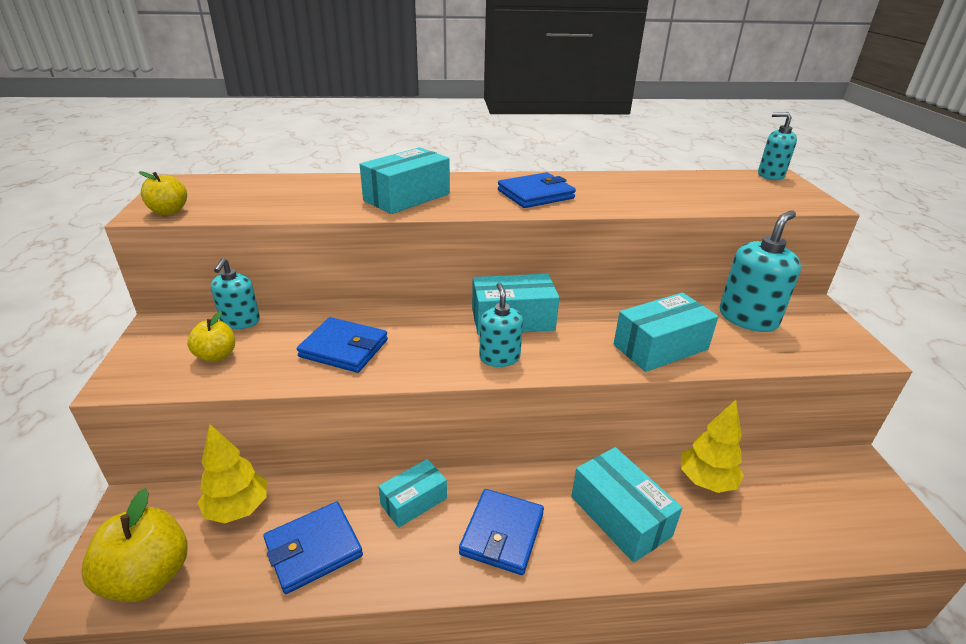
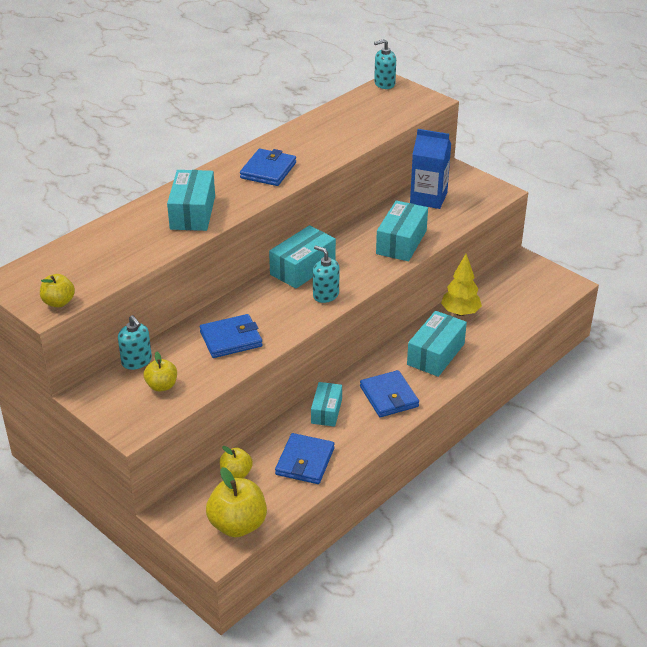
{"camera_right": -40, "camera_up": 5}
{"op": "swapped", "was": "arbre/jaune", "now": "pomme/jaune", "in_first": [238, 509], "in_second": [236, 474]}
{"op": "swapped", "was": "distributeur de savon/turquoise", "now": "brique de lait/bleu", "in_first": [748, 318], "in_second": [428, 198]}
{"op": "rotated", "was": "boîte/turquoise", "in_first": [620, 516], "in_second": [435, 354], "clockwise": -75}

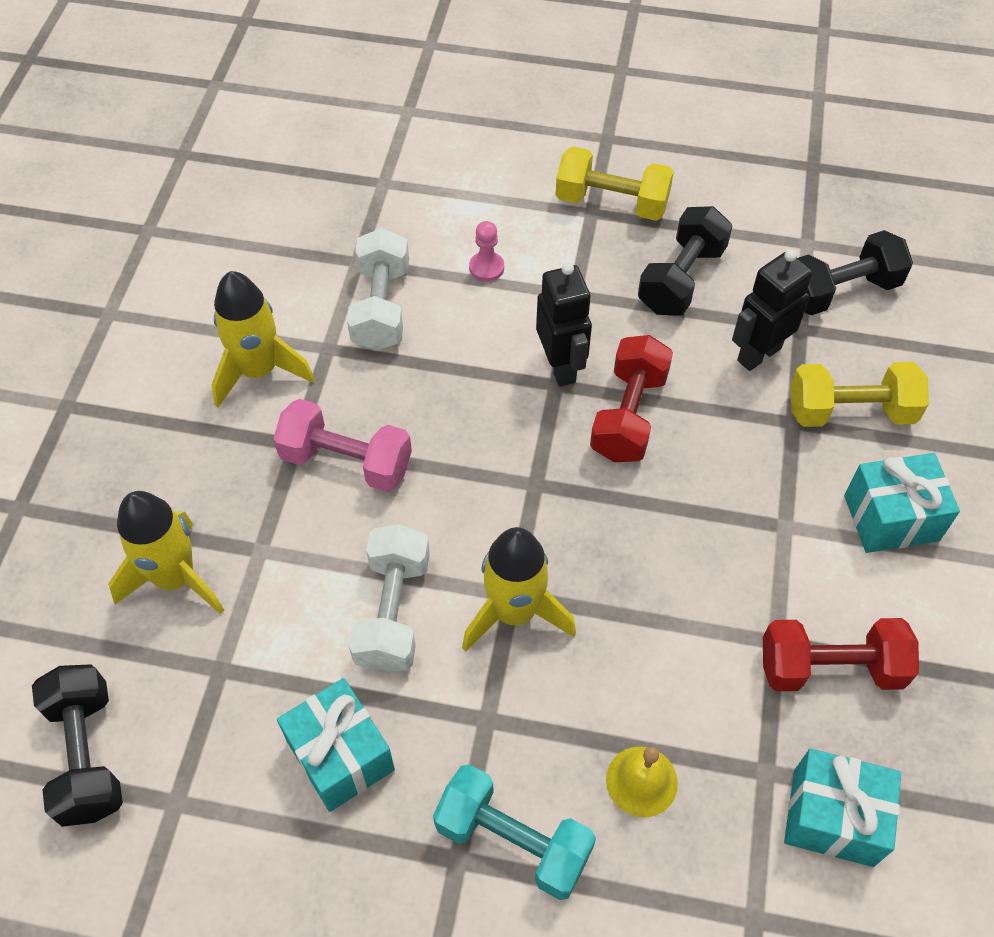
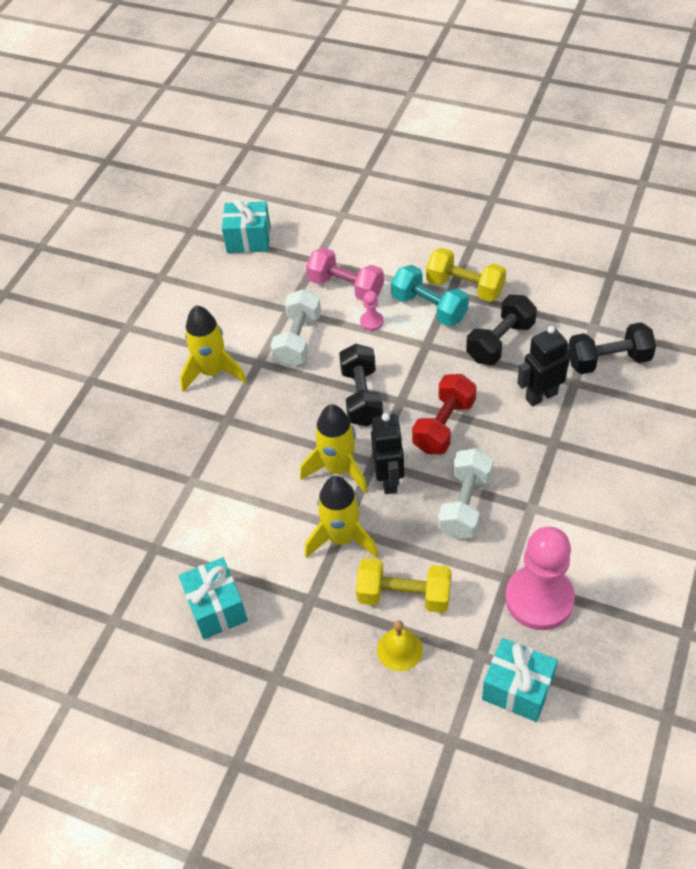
{"camera_right": 15, "camera_up": -5}
{"op": "shifted", "was": "haltère/noir", "in_first": [87, 755], "in_second": [362, 397]}
{"op": "shifted", "was": "fusée/jaune", "in_first": [175, 578], "in_second": [338, 469]}
{"op": "shifted", "was": "haltère/rose", "in_first": [346, 461], "in_second": [346, 287]}
{"op": "shifted", "was": "haltère/blanc", "in_first": [393, 612], "in_second": [465, 505]}
{"op": "shifted", "was": "haltère/turquoise", "in_first": [513, 840], "in_second": [429, 308]}
{"op": "shifted", "was": "robot/noir", "in_first": [560, 367], "in_second": [389, 480]}
{"op": "shifted", "was": "haltère/jaune", "in_first": [850, 411], "in_second": [404, 596]}
{"op": "shifted", "was": "cadeau/turquoise", "in_first": [891, 518], "in_second": [248, 239]}
{"op": "swapped", "was": "haltère/rouge", "now": "pion/rose", "in_first": [830, 667], "in_second": [539, 599]}

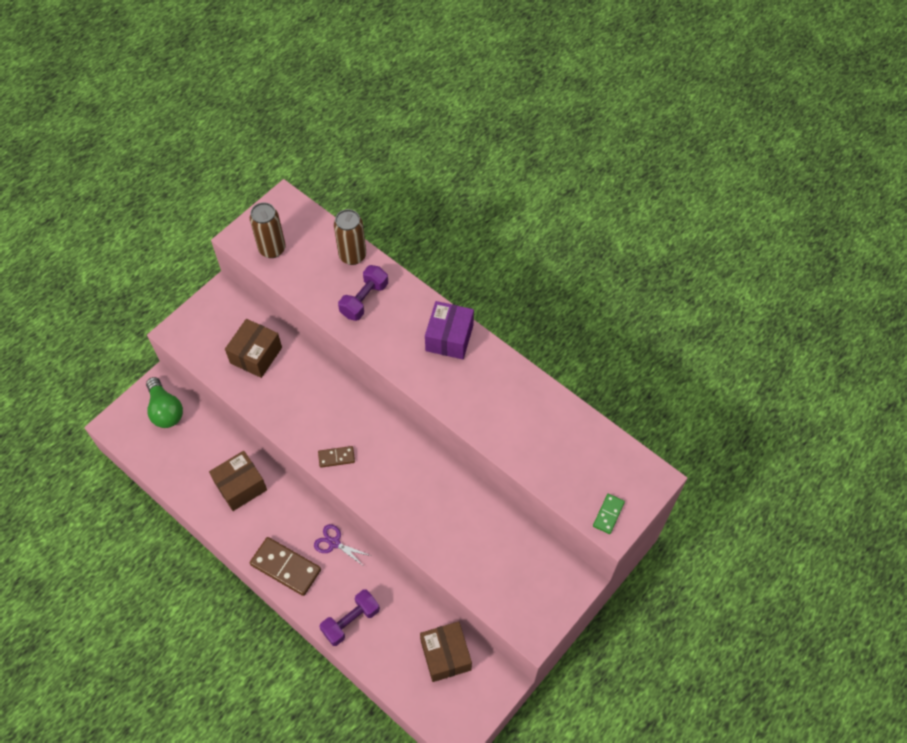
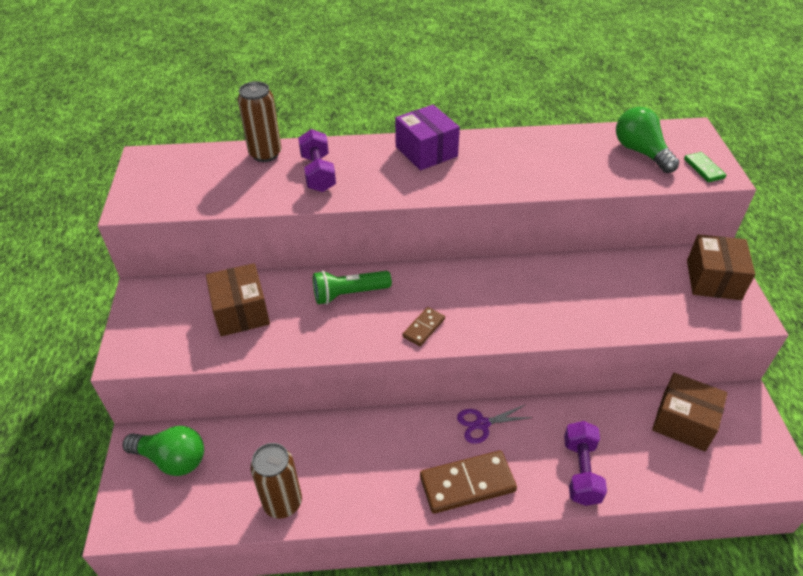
{"camera_right": -45, "camera_up": -15}
{"op": "new", "now": "lampe de poche/vert", "in_second": [349, 294]}
{"op": "new", "now": "ampoule/vert", "in_second": [640, 152]}
{"op": "shifted", "was": "boîte/marron", "in_first": [241, 486], "in_second": [713, 279]}
{"op": "shifted", "was": "canette/marron", "in_first": [272, 249], "in_second": [282, 503]}

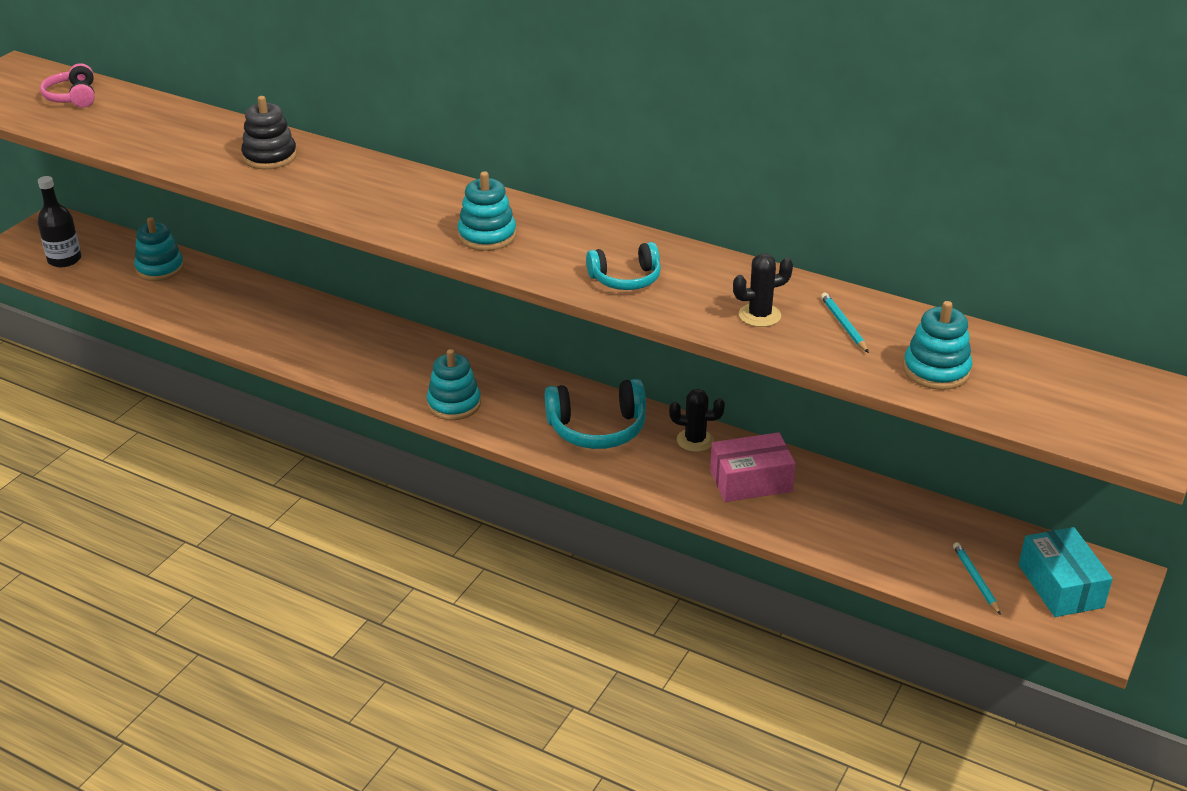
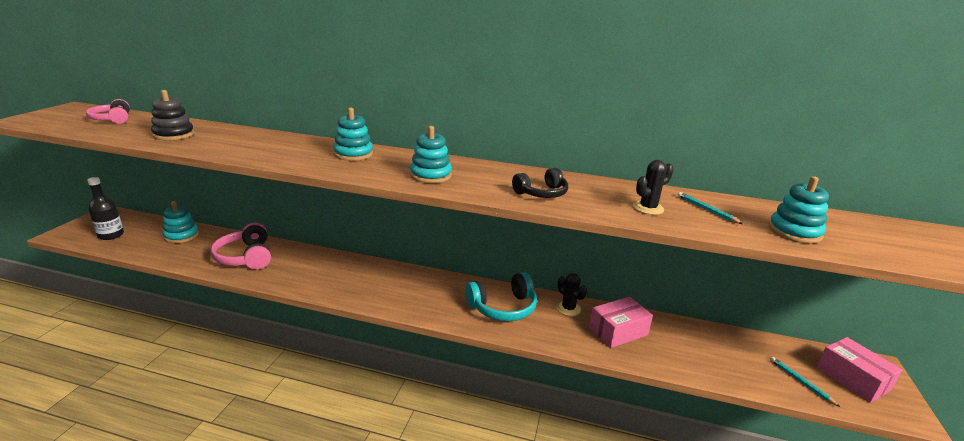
{"camera_right": -15, "camera_up": -10}
{"op": "new", "now": "casque audio/rose", "in_second": [246, 257]}
{"op": "shifted", "was": "jouet à empiler/noir", "in_first": [270, 157], "in_second": [174, 135]}
{"op": "shifted", "was": "jouet à empiler/turquoise", "in_first": [454, 404], "in_second": [353, 154]}
{"op": "repainted", "was": "casque audio/turquoise", "now": "casque audio/noir", "in_first": [625, 279], "in_second": [541, 193]}
{"op": "repainted", "was": "boîte/turquoise", "now": "boîte/rose", "in_first": [1060, 586], "in_second": [852, 379]}
{"op": "rotated", "was": "cactus/noir", "in_first": [695, 440], "in_second": [568, 308], "clockwise": 60}

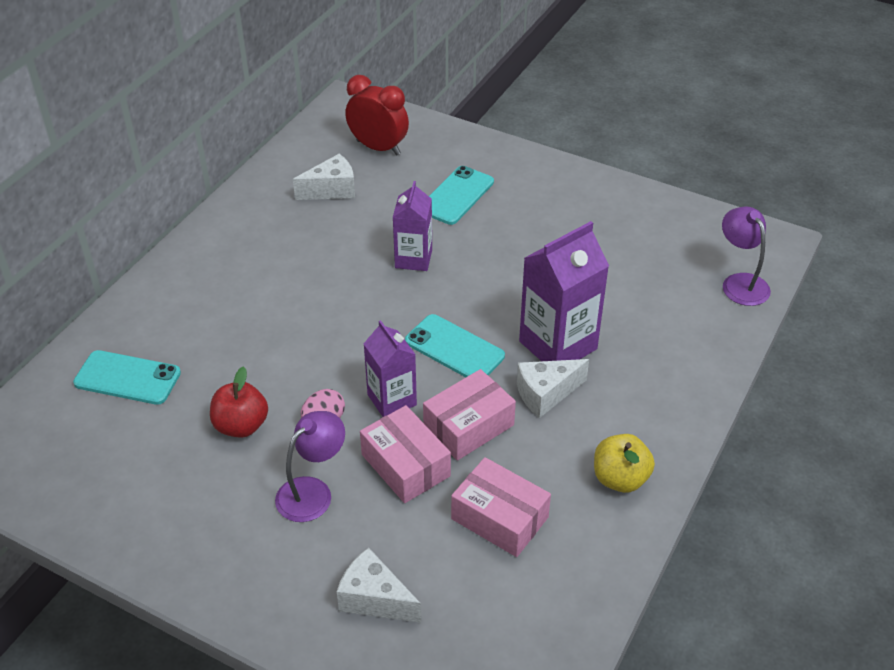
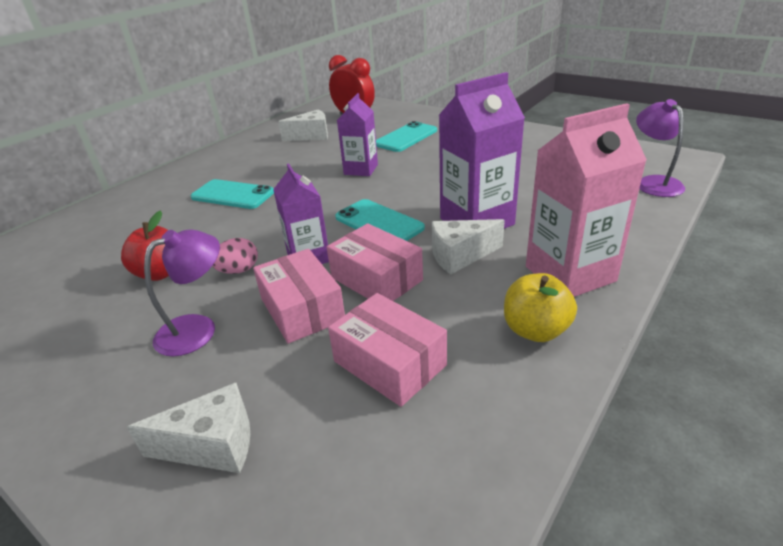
{"camera_right": 10, "camera_up": -10}
{"op": "new", "now": "brique de lait/rose", "in_second": [570, 274]}
{"op": "shifted", "was": "téléphone/turquoise", "in_first": [127, 378], "in_second": [233, 195]}
{"op": "rotated", "was": "fromage/blanc", "in_first": [374, 599], "in_second": [213, 445], "clockwise": 135}
{"op": "rotated", "was": "boîte/rose", "in_first": [468, 426], "in_second": [376, 279], "clockwise": 75}

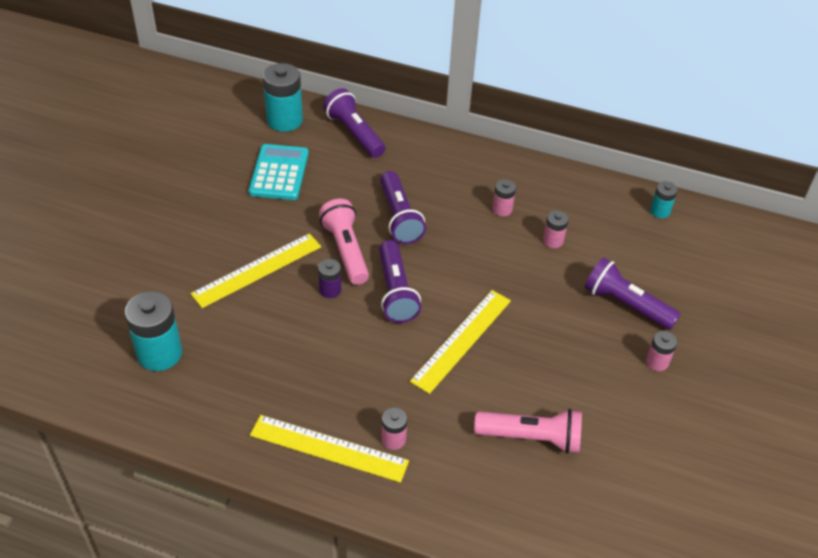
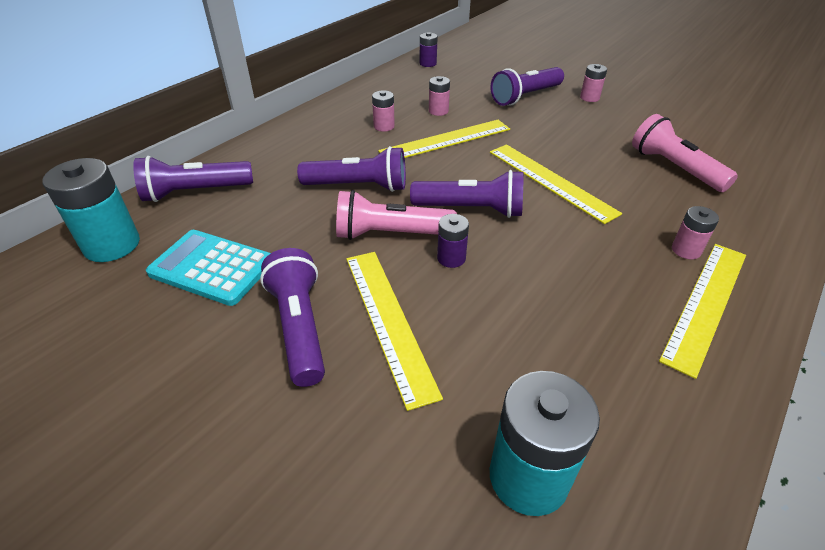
{"camera_right": -70, "camera_up": -5}
{"op": "new", "now": "lampe de poche/violet", "in_second": [299, 327]}
{"op": "new", "now": "règle/jaune", "in_second": [445, 140]}
{"op": "repainted", "was": "pile/turquoise", "now": "pile/violet", "in_first": [660, 211], "in_second": [428, 63]}
{"op": "rotated", "was": "lampe de poche/rose", "in_first": [531, 438], "in_second": [674, 168], "clockwise": -60}

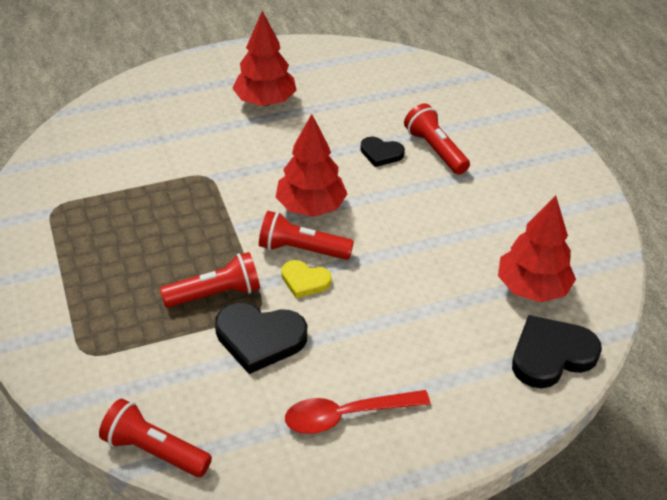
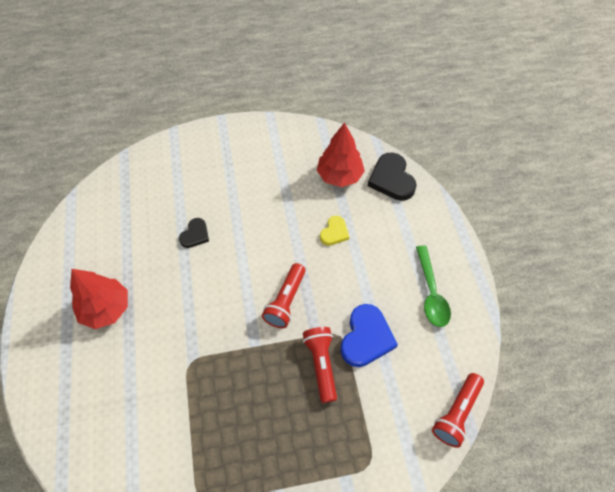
{"camera_right": -80, "camera_up": 15}
{"op": "gone", "was": "arbre/rouge", "in_first": [310, 207]}
{"op": "gone", "was": "lampe de poche/rouge", "in_first": [435, 150]}
{"op": "shifted", "was": "cœur/jaune", "in_first": [304, 281], "in_second": [334, 232]}
{"op": "repainted", "was": "cœur/noir", "now": "cœur/bleu", "in_first": [259, 339], "in_second": [366, 338]}
{"op": "repainted", "was": "cuillère/rouge", "now": "cuillère/vert", "in_first": [347, 415], "in_second": [431, 293]}

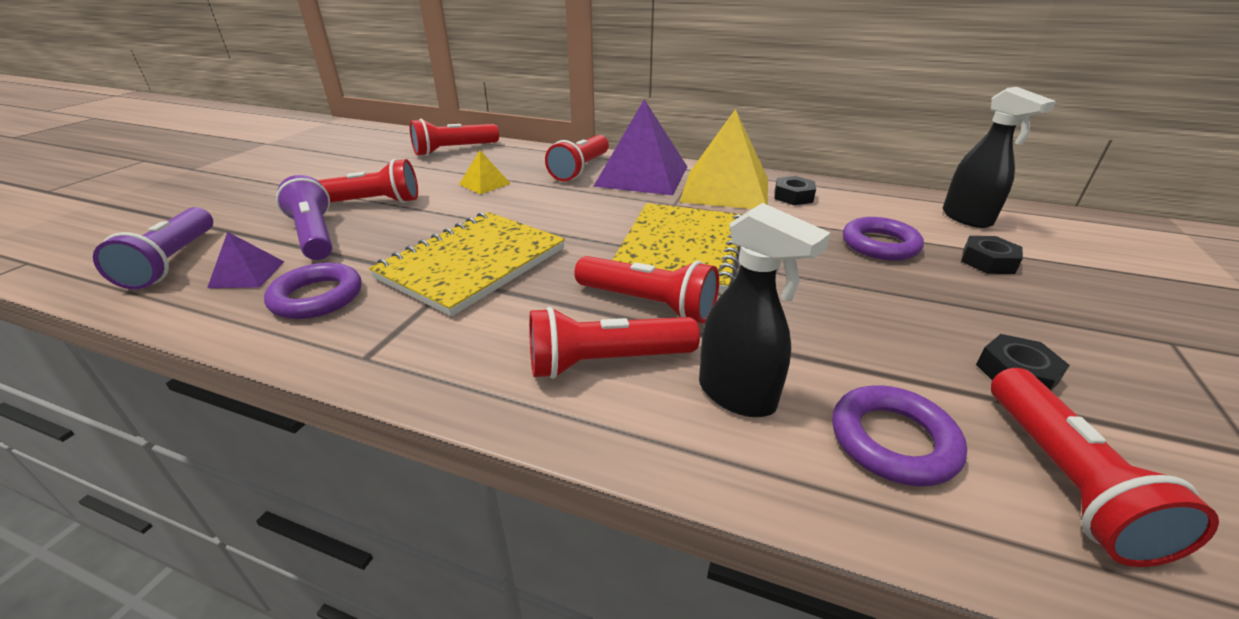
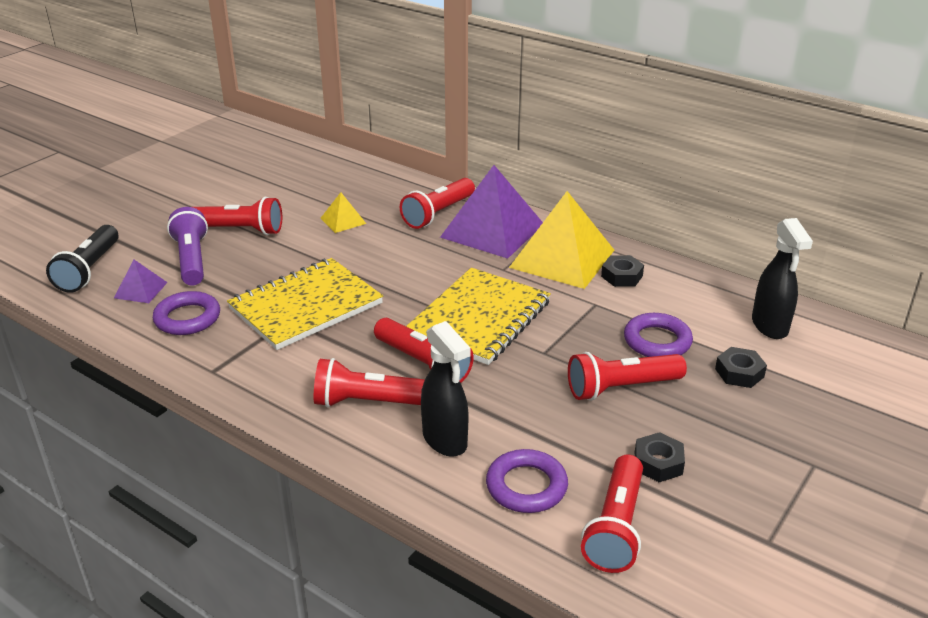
{"camera_right": 15, "camera_up": 0}
{"op": "shifted", "was": "lampe de poche/rouge", "in_first": [454, 150], "in_second": [621, 388]}
{"op": "repainted", "was": "lampe de poche/violet", "now": "lampe de poche/noir", "in_first": [173, 261], "in_second": [89, 270]}

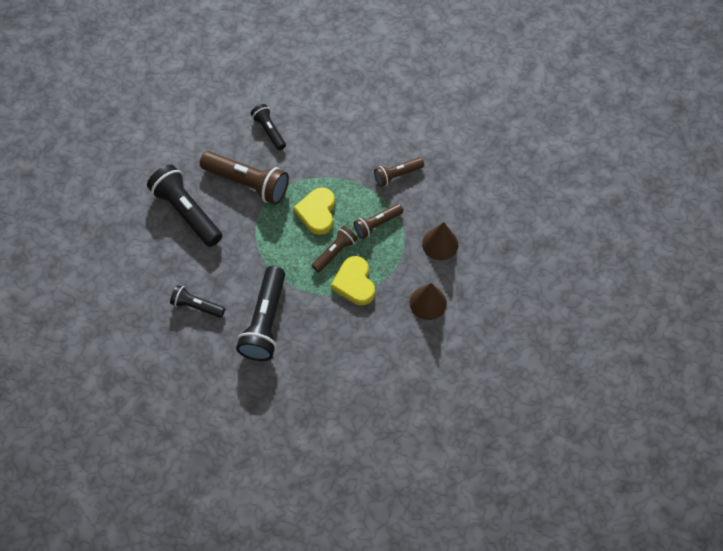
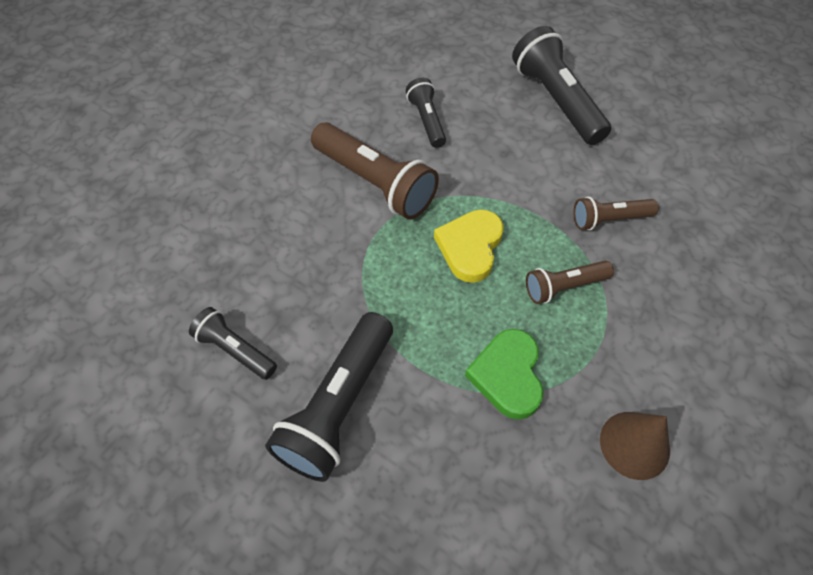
{"camera_right": 15, "camera_up": -5}
{"op": "gone", "was": "lampe de poche/marron", "in_first": [334, 252]}
{"op": "gone", "was": "cône/marron", "in_first": [440, 244]}
{"op": "shifted", "was": "lampe de poche/noir", "in_first": [187, 212], "in_second": [556, 101]}
{"op": "repainted", "was": "cœur/jaune", "now": "cœur/vert", "in_first": [354, 283], "in_second": [507, 375]}

